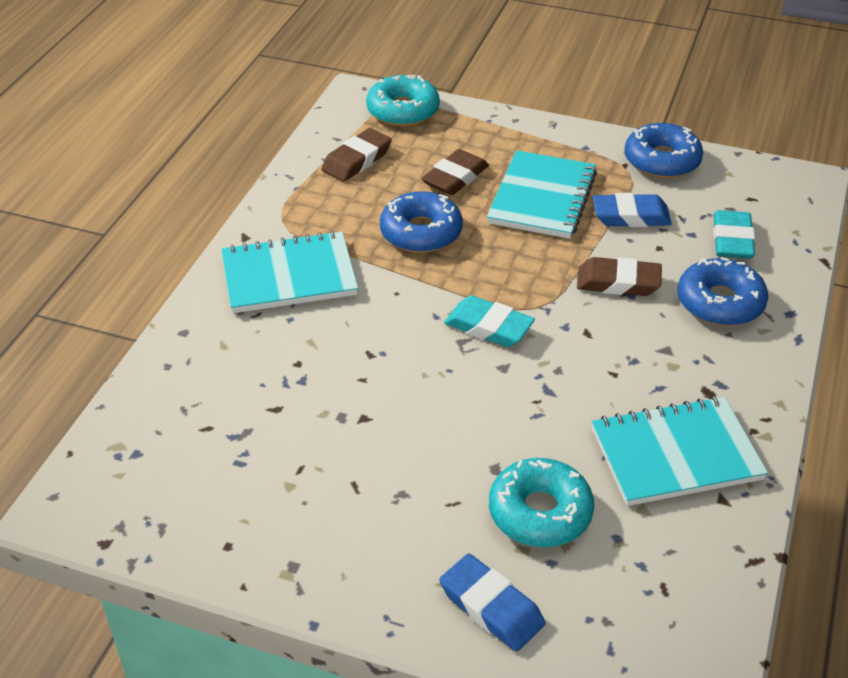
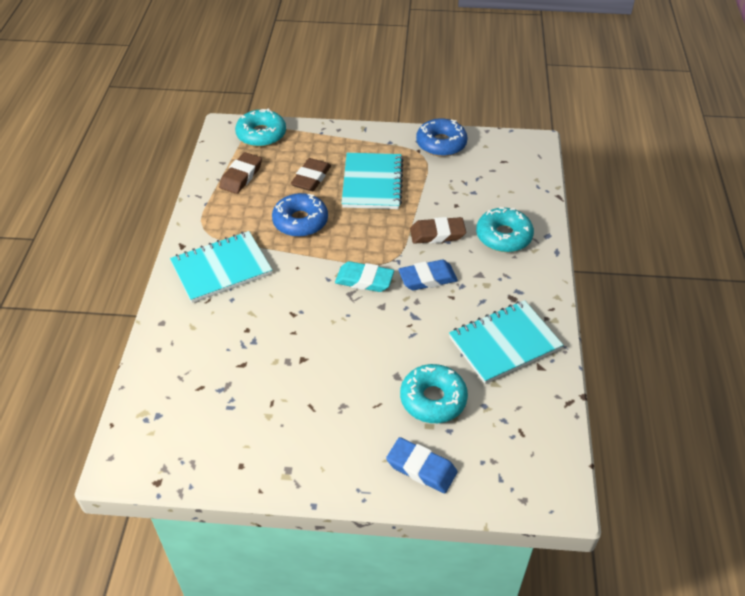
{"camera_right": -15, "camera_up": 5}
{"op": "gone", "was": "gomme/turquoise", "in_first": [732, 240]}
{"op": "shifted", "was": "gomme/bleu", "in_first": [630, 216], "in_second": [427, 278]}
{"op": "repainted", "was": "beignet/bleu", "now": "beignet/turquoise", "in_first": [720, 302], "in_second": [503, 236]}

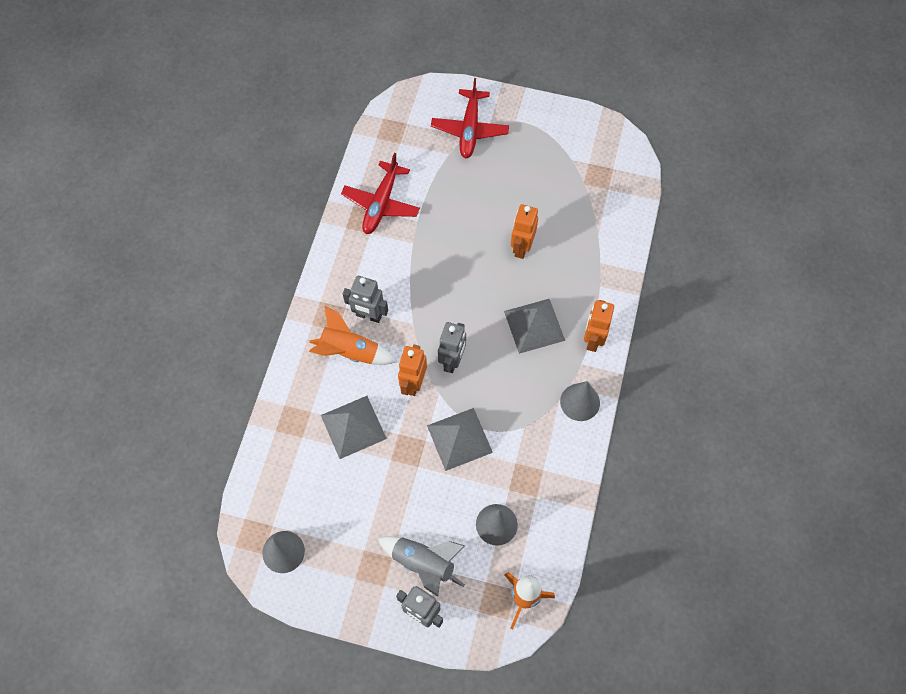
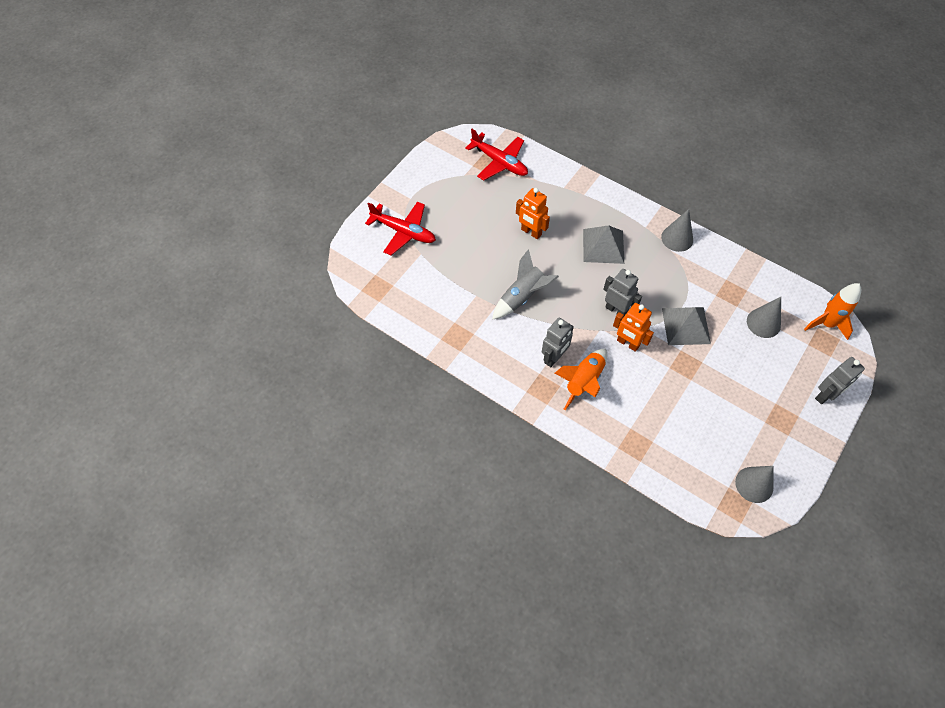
{"camera_right": -70, "camera_up": -5}
{"op": "gone", "was": "pyramide/gris", "in_first": [353, 426]}
{"op": "gone", "was": "robot/orange", "in_first": [593, 339]}
{"op": "shifted", "was": "avion/rouge", "in_first": [381, 204], "in_second": [499, 162]}
{"op": "shifted", "was": "fusée/gris", "in_first": [423, 564], "in_second": [522, 297]}

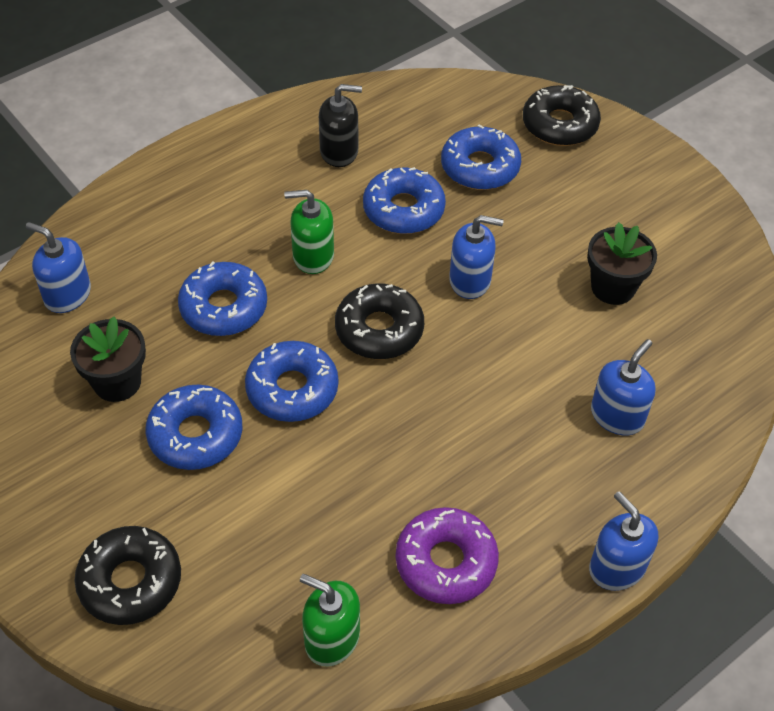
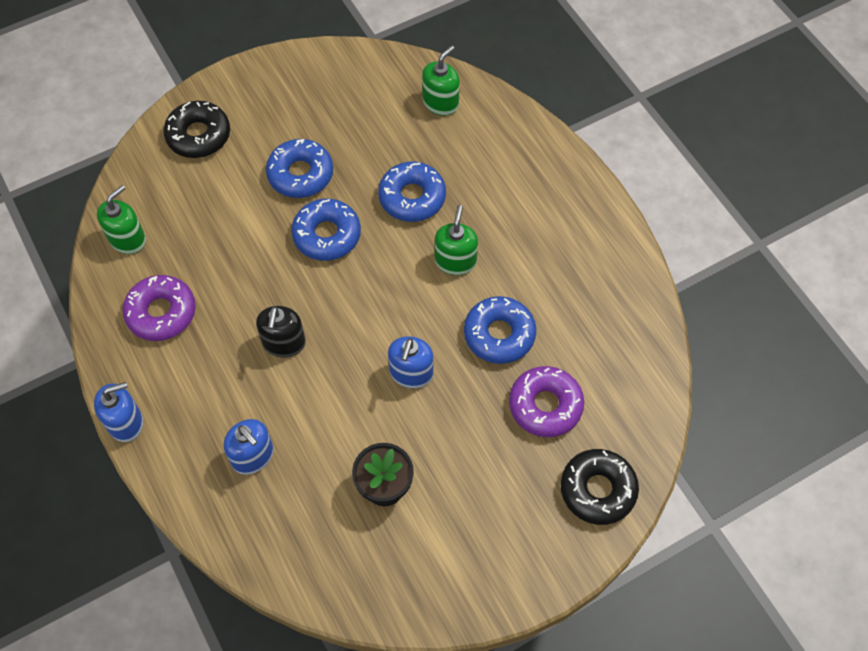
{"camera_right": 100, "camera_up": 10}
{"op": "gone", "was": "pot de fleurs/noir", "in_first": [117, 382]}
{"op": "gone", "was": "beignet/noir", "in_first": [379, 330]}
{"op": "shifted", "was": "distributeur de savon/noir", "in_first": [339, 152], "in_second": [284, 343]}
{"op": "repainted", "was": "distributeur de savon/bleu", "now": "distributeur de savon/vert", "in_first": [67, 295], "in_second": [440, 102]}
{"op": "repainted", "was": "beignet/bleu", "now": "beignet/violet", "in_first": [480, 167], "in_second": [545, 405]}

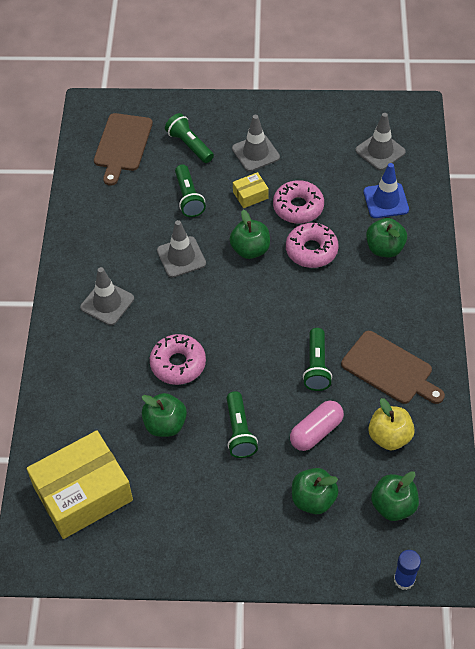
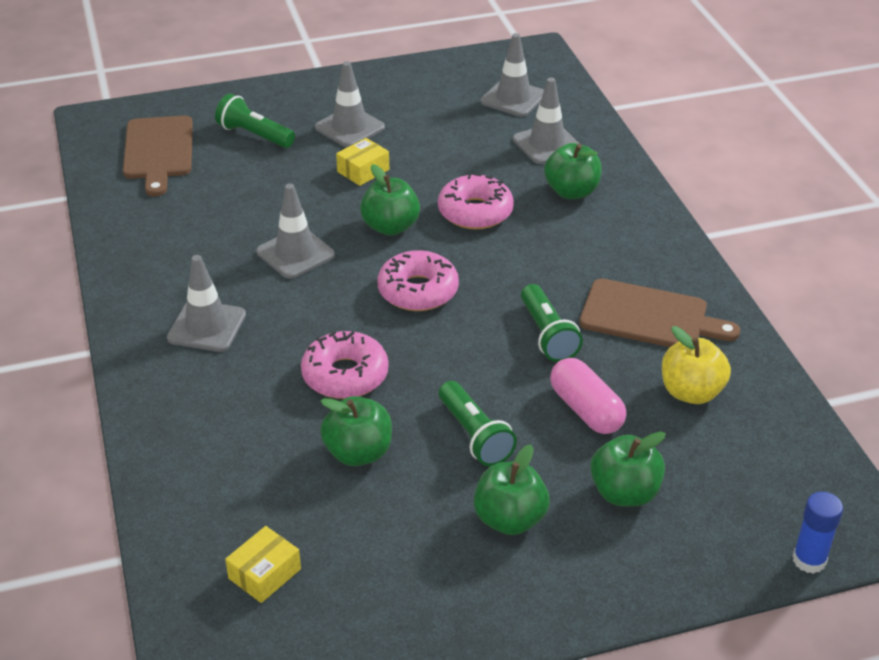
{"camera_right": -20, "camera_up": -15}
{"op": "gone", "was": "lampe de poche/vert", "in_first": [188, 198]}
{"op": "shifted", "was": "beignet/rose", "in_first": [298, 207], "in_second": [418, 291]}
{"op": "shifted", "was": "pomme/vert", "in_first": [393, 506], "in_second": [510, 519]}
{"op": "repainted", "was": "cône de chantier/bleu", "now": "cône de chantier/gris", "in_first": [386, 201], "in_second": [547, 144]}
{"op": "rotated", "was": "gélule/rose", "in_first": [316, 431], "in_second": [586, 410], "clockwise": -60}
{"op": "scaled", "was": "boîte/jaune", "in_first": [83, 494], "in_second": [264, 574], "ratio": 0.42}

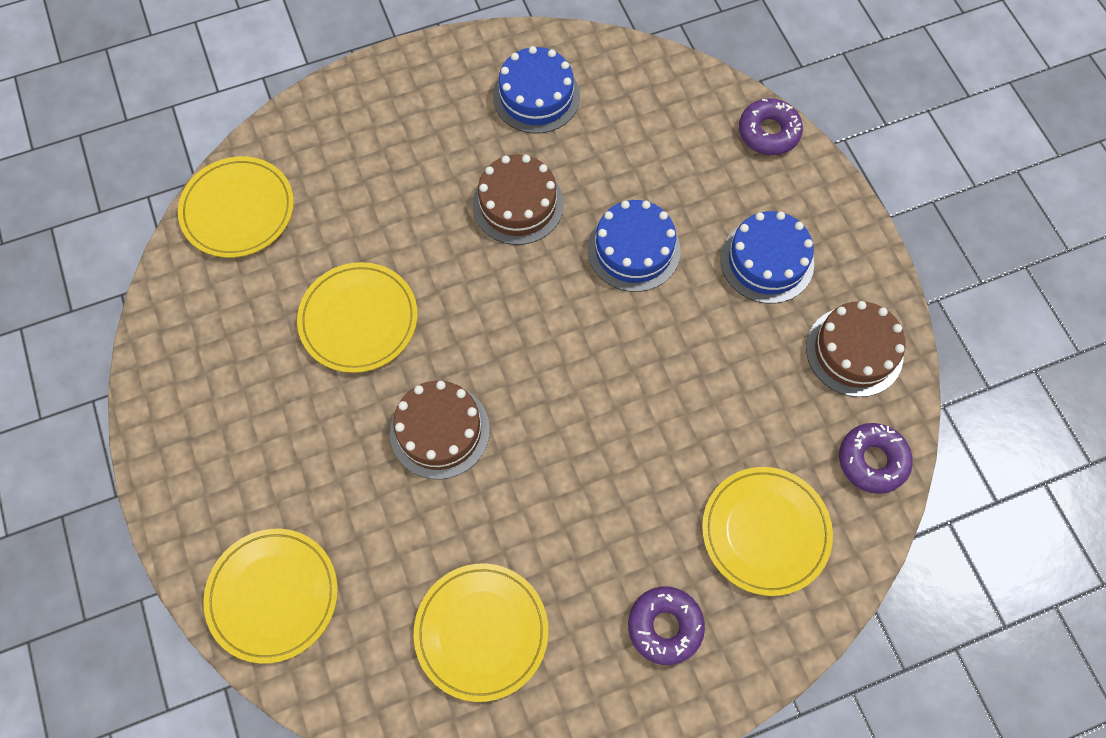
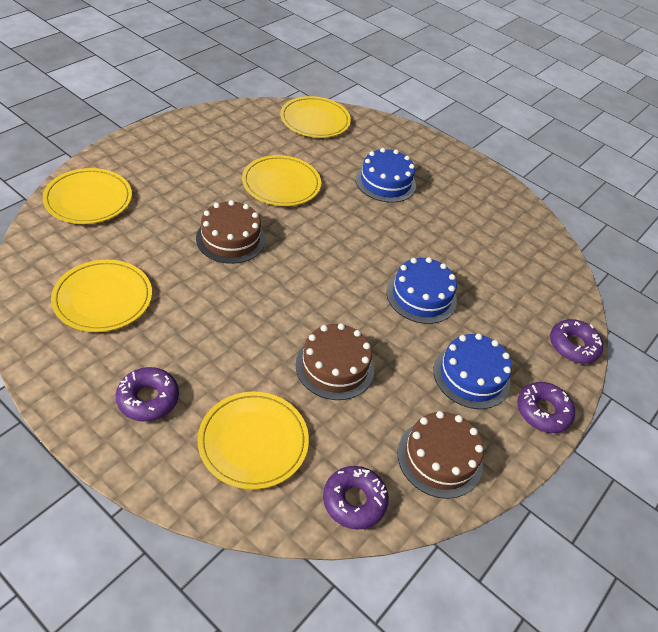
{"camera_right": 55, "camera_up": -20}
{"op": "new", "now": "beignet/violet", "in_second": [543, 412]}
{"op": "shifted", "was": "gâteau/marron", "in_first": [518, 204], "in_second": [335, 366]}
{"op": "shifted", "was": "gâteau/bleu", "in_first": [536, 96], "in_second": [385, 182]}

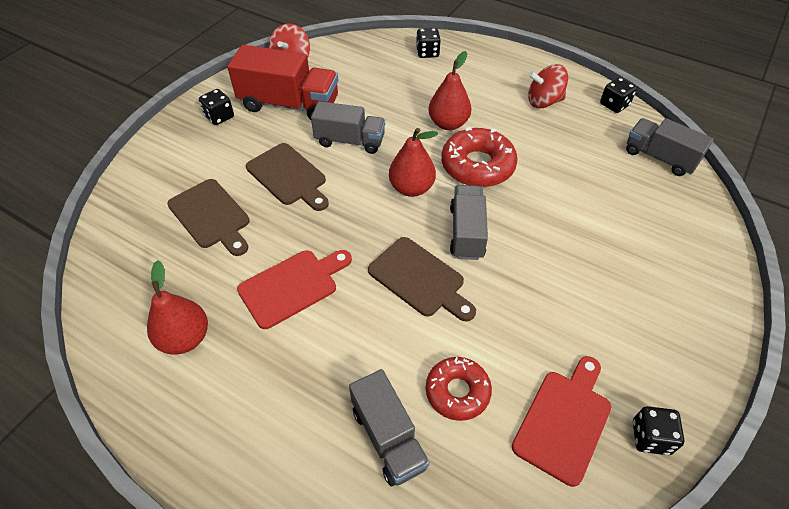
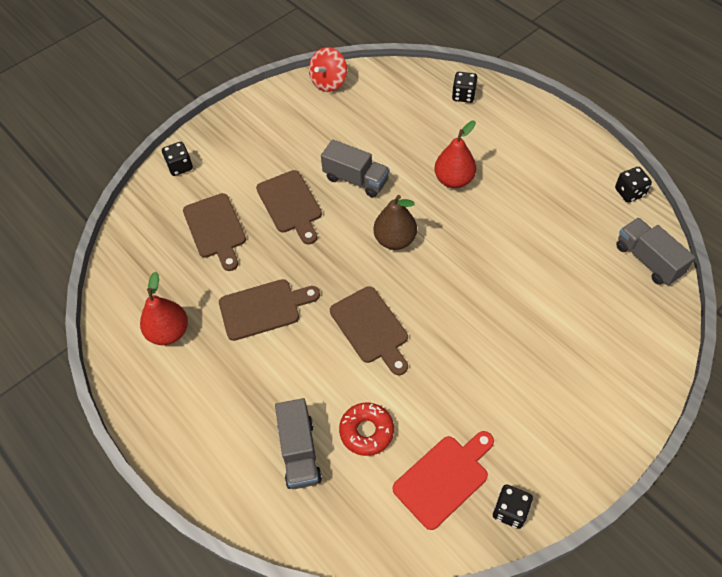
{"camera_right": 20, "camera_up": 5}
{"op": "gone", "was": "camion/rouge", "in_first": [289, 104]}
{"op": "gone", "was": "beignet/rouge", "in_first": [477, 165]}
{"op": "gone", "was": "camion/gris", "in_first": [466, 232]}
{"op": "gone", "was": "toupie/rouge", "in_first": [544, 102]}
{"op": "shifted", "was": "dé/noir", "in_first": [219, 117], "in_second": [180, 166]}
{"op": "repainted", "was": "planche à découper/rouge", "now": "planche à découper/marron", "in_first": [292, 286], "in_second": [264, 308]}
{"op": "repainted", "was": "poire/rouge", "now": "poire/marron", "in_first": [411, 188], "in_second": [395, 240]}

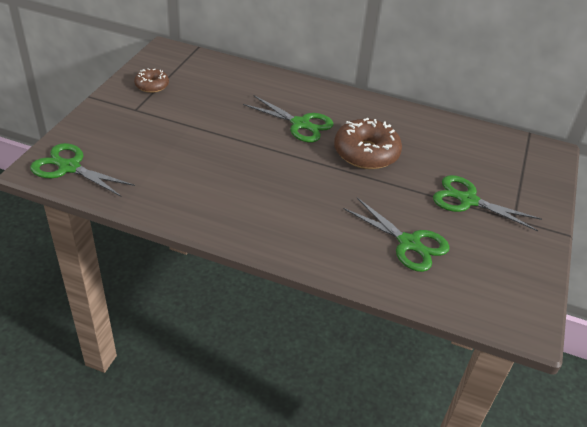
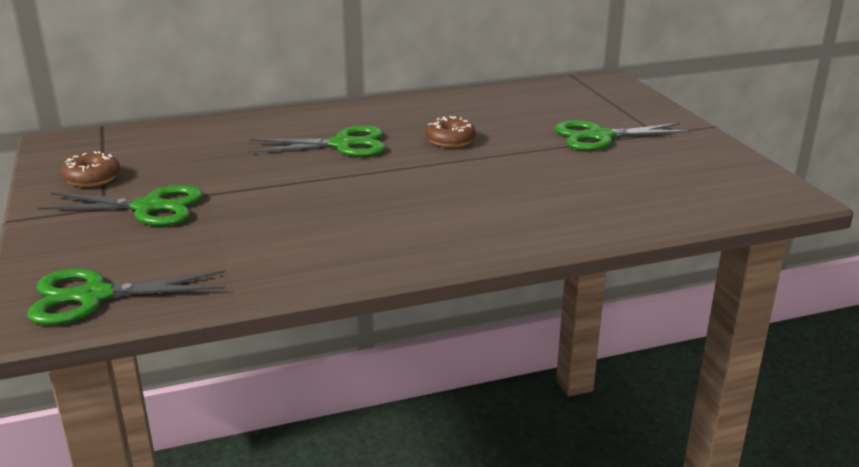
{"camera_right": -35, "camera_up": -15}
{"op": "shifted", "was": "ciseaux/vert", "in_first": [408, 243], "in_second": [148, 207]}
{"op": "scaled", "was": "beignet/marron", "in_first": [366, 153], "in_second": [450, 140], "ratio": 0.55}

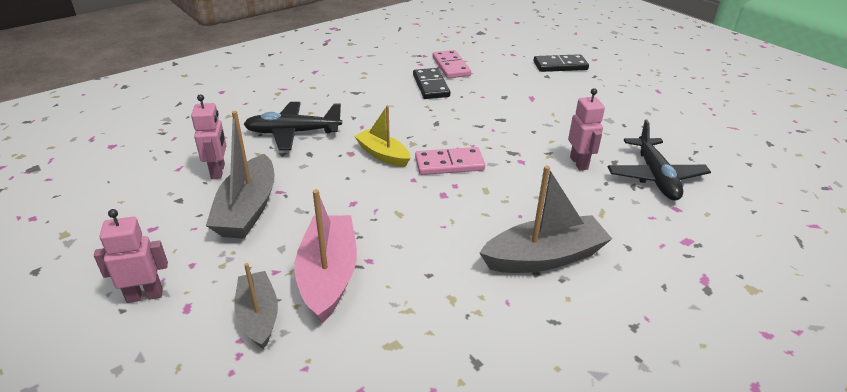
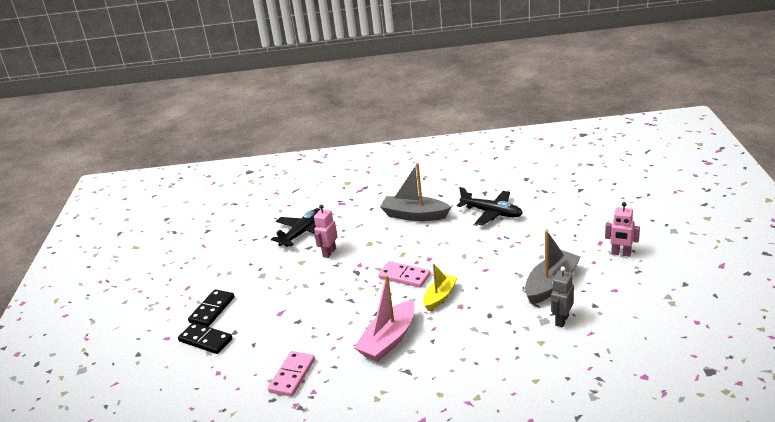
{"camera_right": -140, "camera_up": -5}
{"op": "gone", "was": "bateau/gris", "in_first": [258, 316]}
{"op": "shifted", "was": "avion/noir", "in_first": [292, 133], "in_second": [492, 213]}
{"op": "shifted", "was": "bateau/rose", "in_first": [328, 275], "in_second": [389, 340]}
{"op": "shifted", "was": "domino/noir", "in_first": [430, 86], "in_second": [212, 310]}
{"op": "repainted", "was": "robot/rose", "now": "robot/gris", "in_first": [218, 171], "in_second": [561, 320]}
{"op": "rotated", "was": "bateau/jaune", "in_first": [383, 155], "in_second": [440, 297], "clockwise": -135}

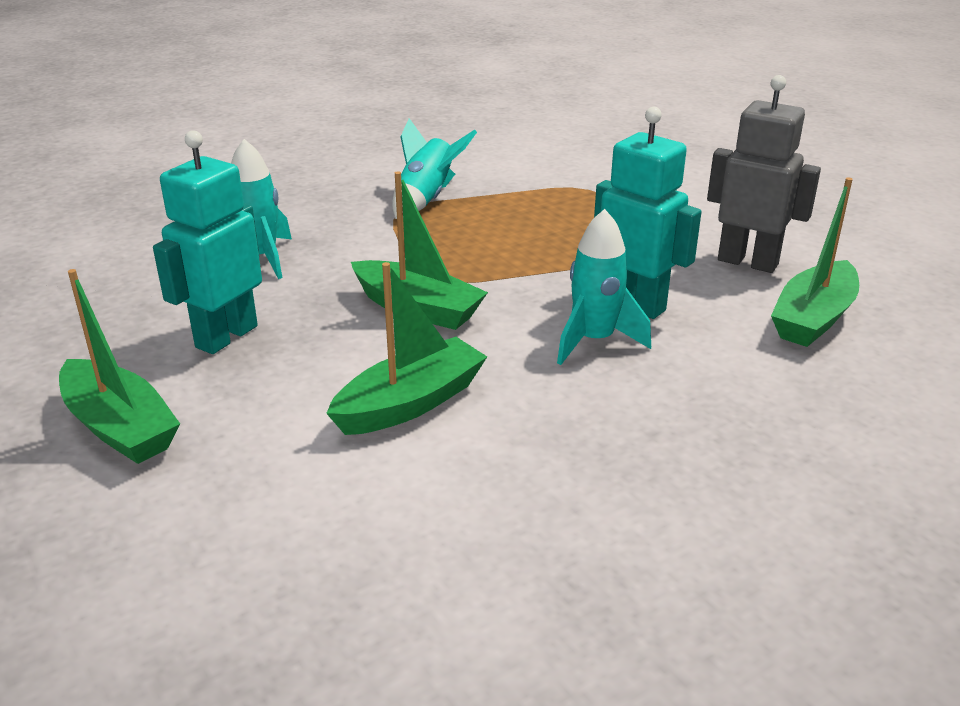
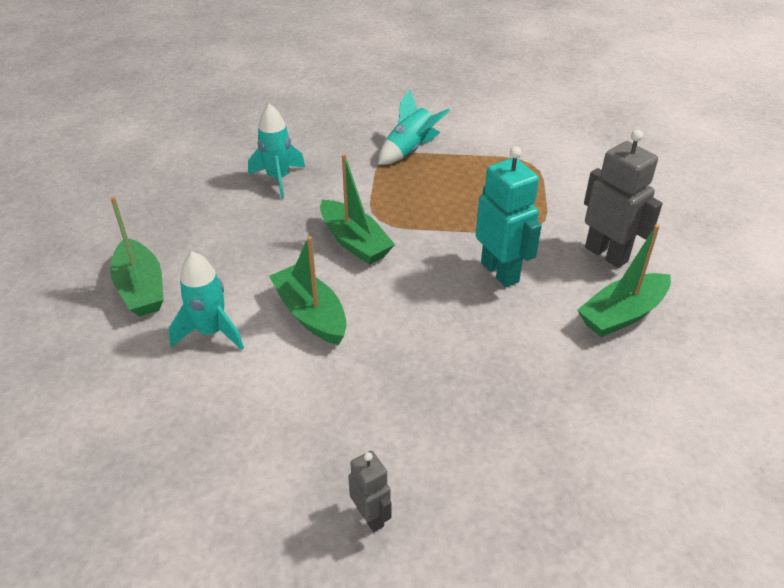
{"camera_right": 20, "camera_up": 10}
{"op": "gone", "was": "robot/turquoise", "in_first": [226, 336]}
{"op": "new", "now": "robot/gris", "in_second": [371, 517]}
{"op": "shifted", "was": "fusée/turquoise", "in_first": [594, 341], "in_second": [211, 332]}
{"op": "rotated", "was": "bateau/vert", "in_first": [410, 403], "in_second": [311, 314], "clockwise": -105}

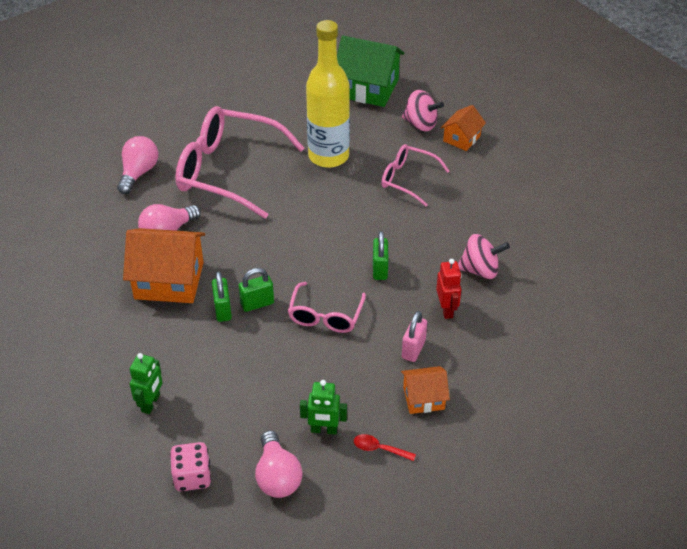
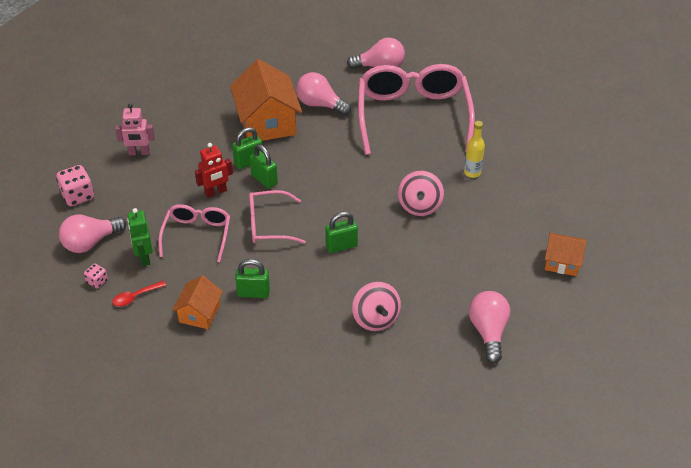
{"camera_right": 70, "camera_up": 0}
{"op": "gone", "was": "maison/vert", "in_first": [368, 88]}
{"op": "new", "now": "dé/rose", "in_second": [97, 281]}
{"op": "new", "now": "ampoule/rose", "in_second": [488, 332]}
{"op": "shifted", "was": "lunettes/rose", "in_first": [408, 179], "in_second": [197, 235]}
{"op": "shifted", "was": "toupie/rose", "in_first": [421, 124], "in_second": [419, 206]}
{"op": "shifted", "was": "robot/rouge", "in_first": [446, 310], "in_second": [216, 192]}
{"op": "repainted", "was": "robot/vert", "now": "robot/rose", "in_first": [151, 403], "in_second": [139, 153]}
{"op": "repainted", "was": "cadenas/rose", "now": "cadenas/vert", "in_first": [413, 349], "in_second": [253, 293]}
{"op": "rotated", "was": "cuillère/rouge", "in_first": [379, 449], "in_second": [135, 297], "clockwise": -120}
{"op": "rotated", "was": "maison/orange", "in_first": [423, 398], "in_second": [199, 313], "clockwise": 45}
{"op": "scaled", "was": "bouteille/jaune", "in_first": [328, 156], "in_second": [472, 172], "ratio": 0.42}

